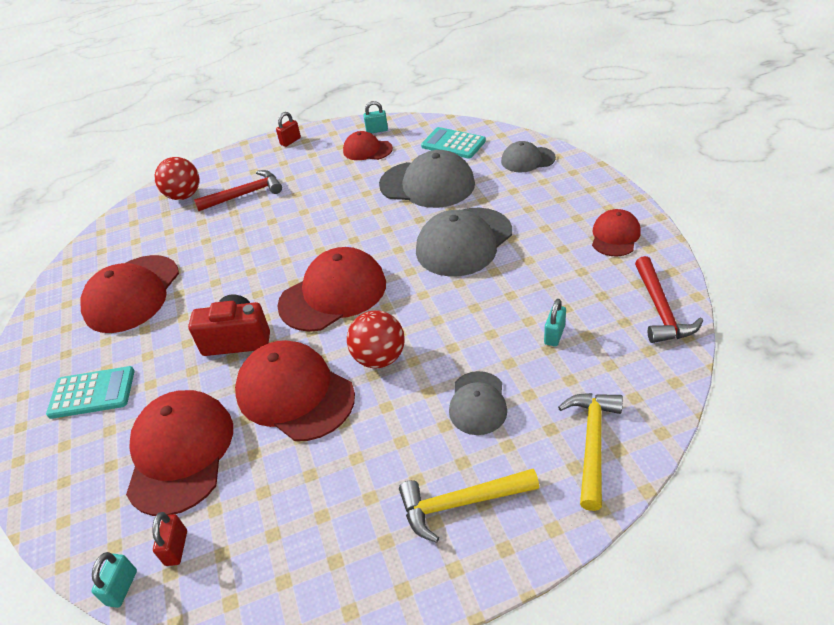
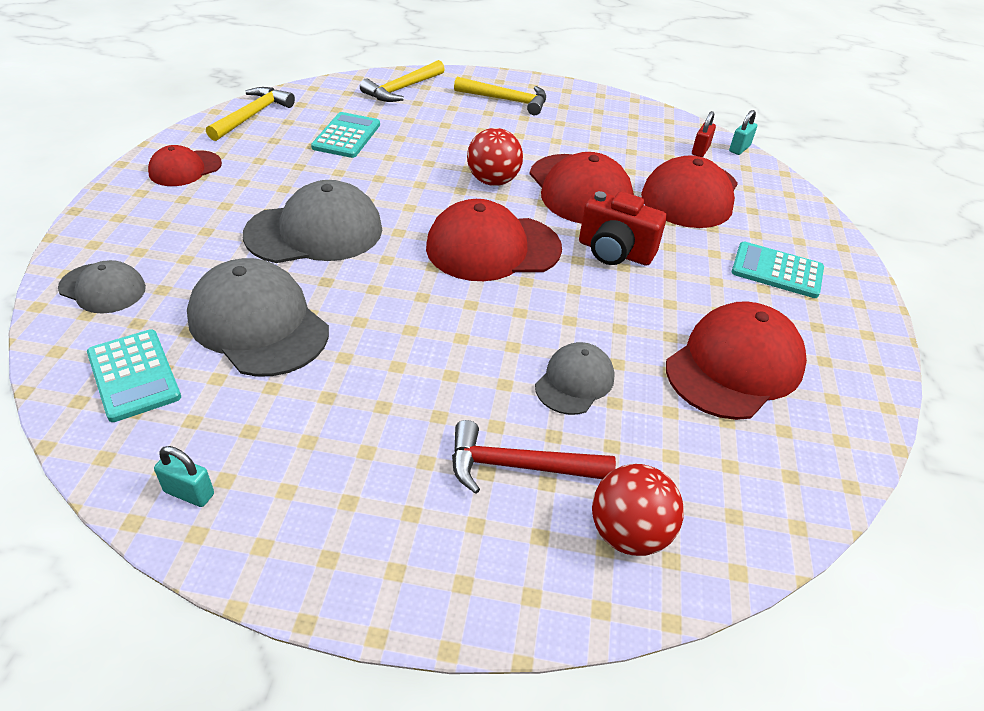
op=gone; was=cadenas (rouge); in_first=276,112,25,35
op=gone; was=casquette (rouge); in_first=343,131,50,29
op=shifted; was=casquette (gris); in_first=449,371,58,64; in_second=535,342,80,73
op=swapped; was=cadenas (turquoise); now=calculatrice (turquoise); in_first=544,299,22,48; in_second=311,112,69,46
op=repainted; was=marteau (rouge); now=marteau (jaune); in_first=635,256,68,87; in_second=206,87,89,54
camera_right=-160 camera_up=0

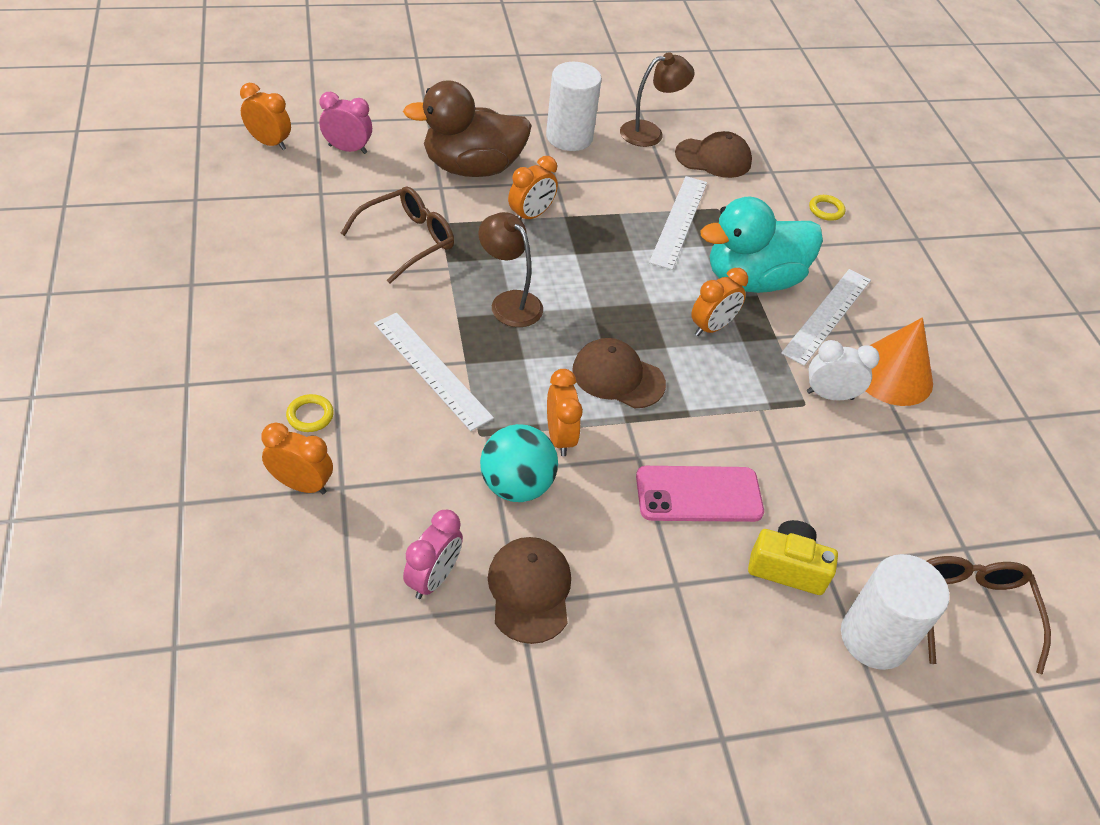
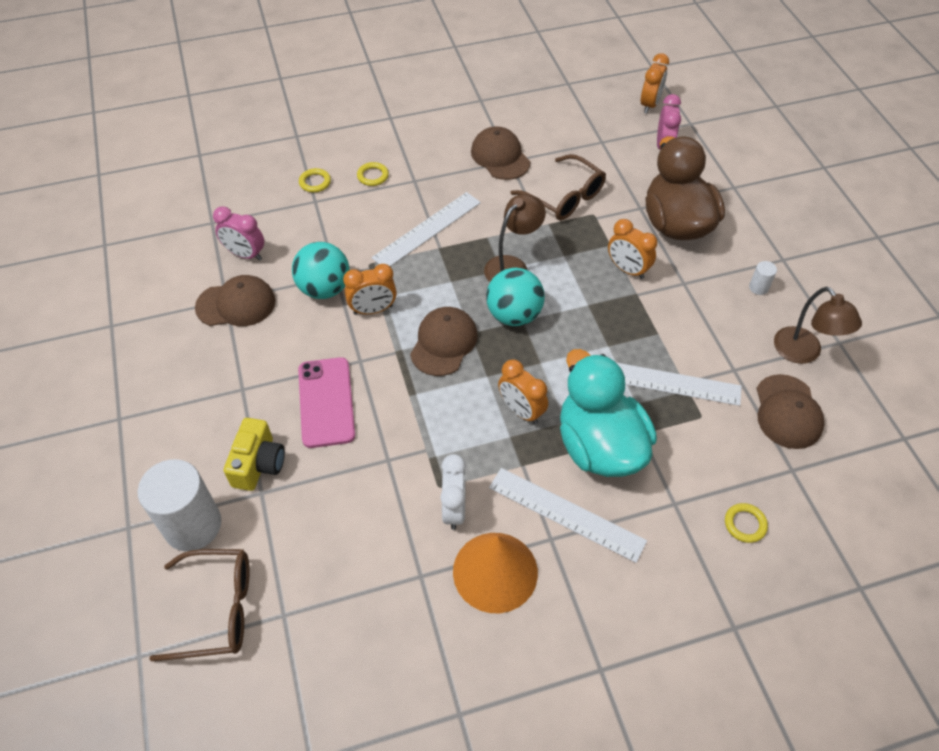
op=swapped; was=réveil (orange); now=anneau (jaune); in_first=261,422,72,72; in_second=299,168,32,24
op=scaled; was=cylindre (blanc); in_first=546,62,56,89; in_second=749,261,28,34; ratio=0.41
op=new; now=casquette (marron); in_second=471,126,59,54
op=new; now=balle (turquoise); in_second=486,268,59,58
camera_right=90 camera_up=5

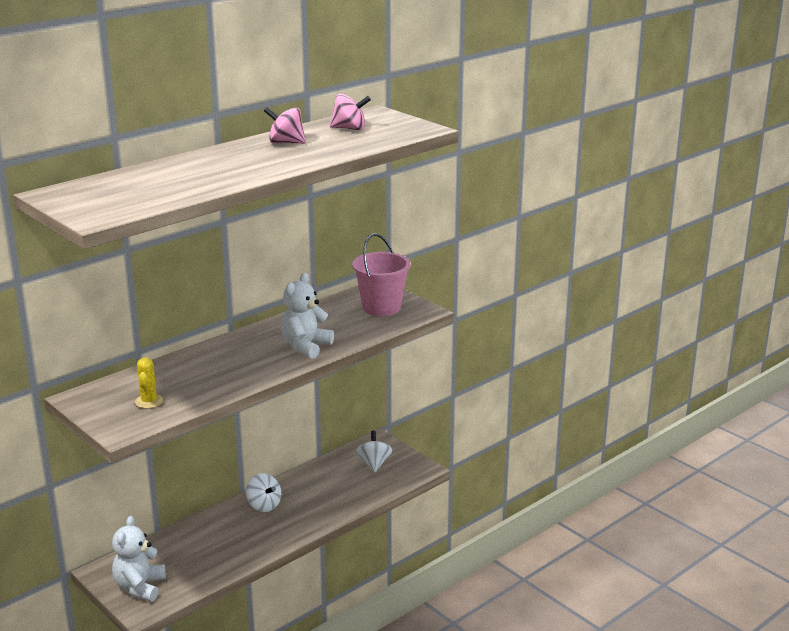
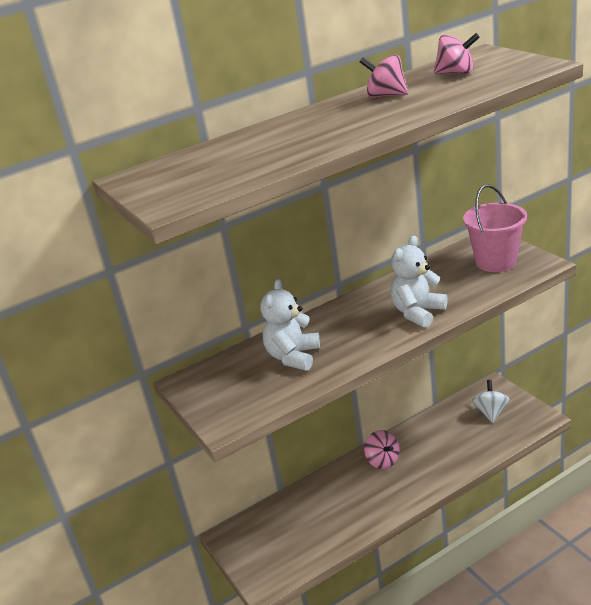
op=shifted; was=ours en peluche (blanc); in_first=112,516,54,86; in_second=260,279,60,92
op=gone; was=cactus (jaune); in_first=135,357,28,52
op=repainted; was=toupie (blanc); now=toupie (rose); in_first=246,473,35,39; in_second=364,430,36,39
camera_right=15 camera_up=5

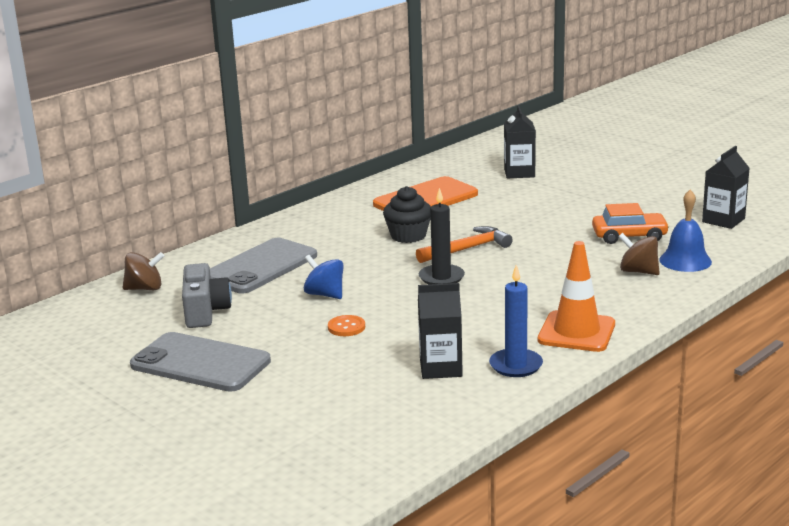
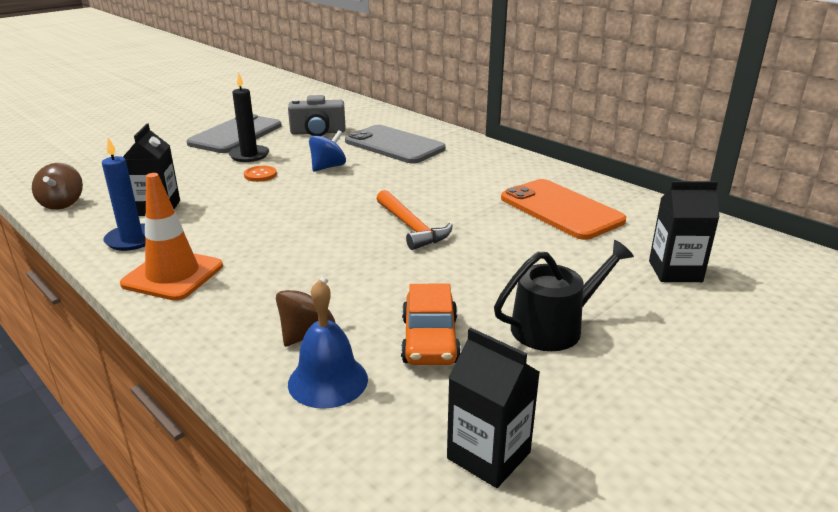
op=shifted; was=toupie (marron); in_first=122,252,42,38; in_second=32,163,51,47
op=gone; was=muffin (noir); in_first=383,186,48,57
op=shifted; was=bougie (noir); in_first=419,188,46,97; in_second=229,72,40,90
op=new; now=arrosoir (noir); in_second=494,240,140,111
camera_right=90 camera_up=5

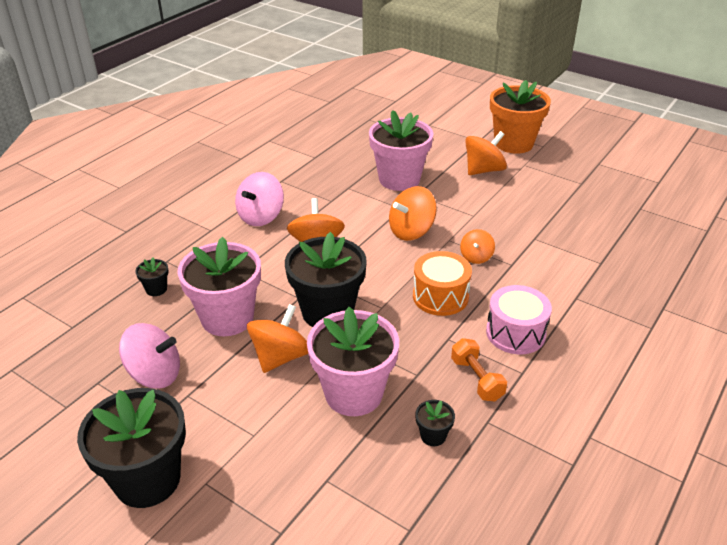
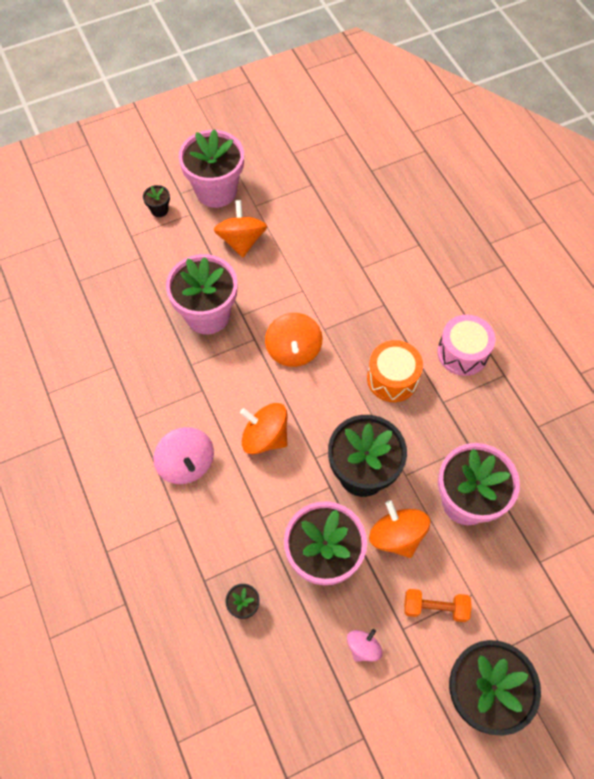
op=scaled; was=toupie (rose); in_first=119,323,61,66; in_second=347,629,35,33; ratio=0.59
op=shifted; was=pot de fleurs (noir); in_first=415,400,40,46; in_second=143,185,27,32
op=shifted; was=haltère (orange); in_first=451,338,56,63; in_second=404,589,68,33
op=gone; was=toupie (orange); in_first=460,229,35,35
op=repainted; was=pot de fleurs (orange); now=pot de fleurs (rose); in_first=490,80,61,74; in_second=179,129,65,79
camera_right=-60 camera_up=25

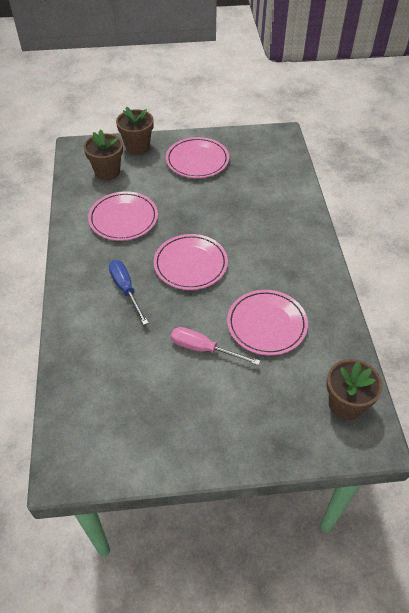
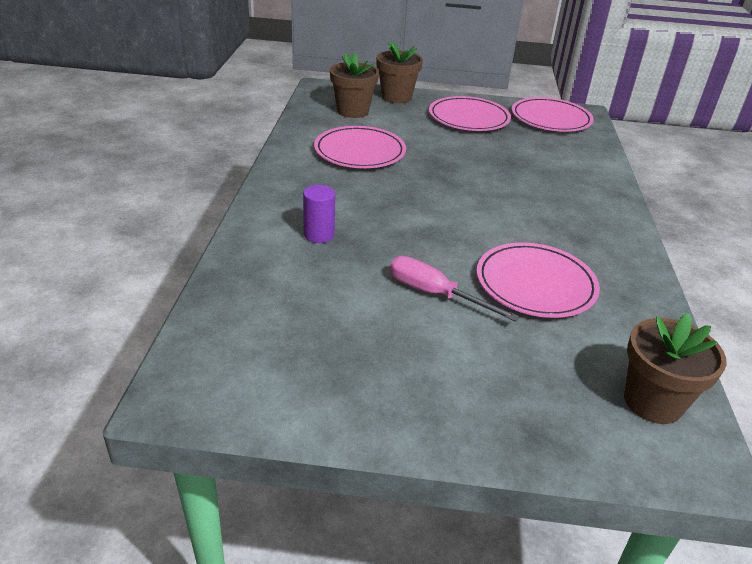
op=gone; was=tournevis (bleu); in_first=109,260,39,65
op=shifted; was=assiette (rose); in_first=154,234,74,56; in_second=512,97,82,35
op=new; now=cylindre (violet); in_second=303,185,32,58
camera_right=10 camera_up=-15

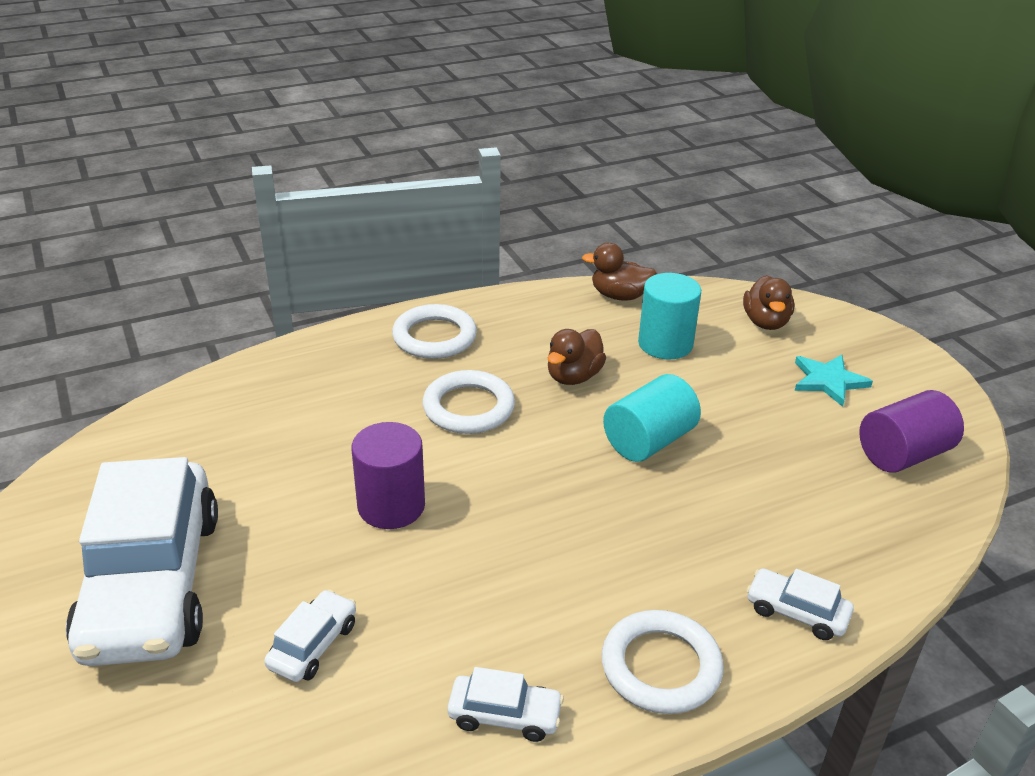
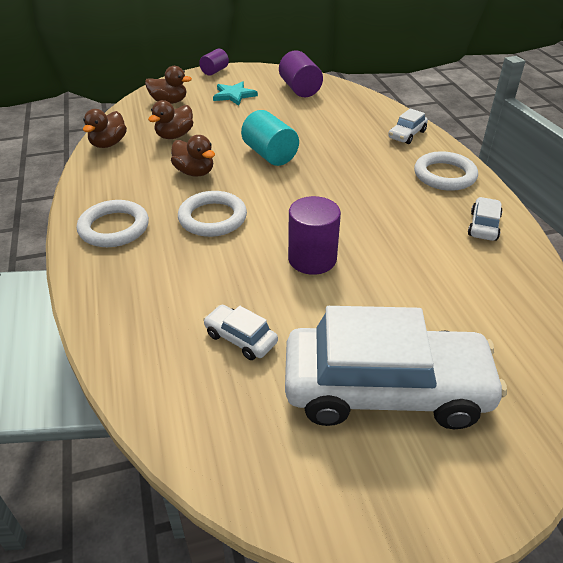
op=shifted; was=voiture (blanc); in_first=264,589,92,93; in_second=203,305,75,55
op=swapped; was=cylindre (turquoise); now=canard (marron); in_first=638,273,63,86; in_second=148,100,45,39
op=new; now=cylindre (violet); in_second=199,49,30,27
camera_right=-80 camera_up=5

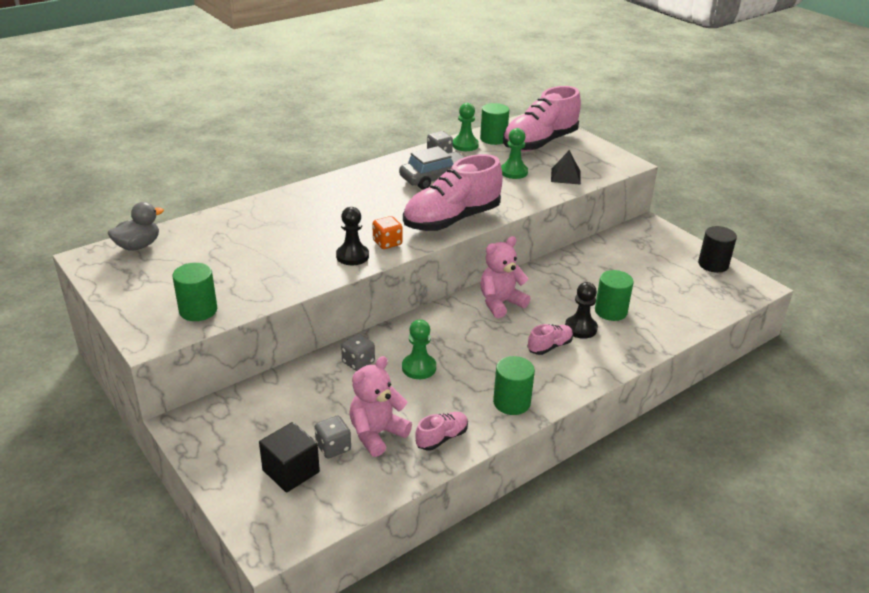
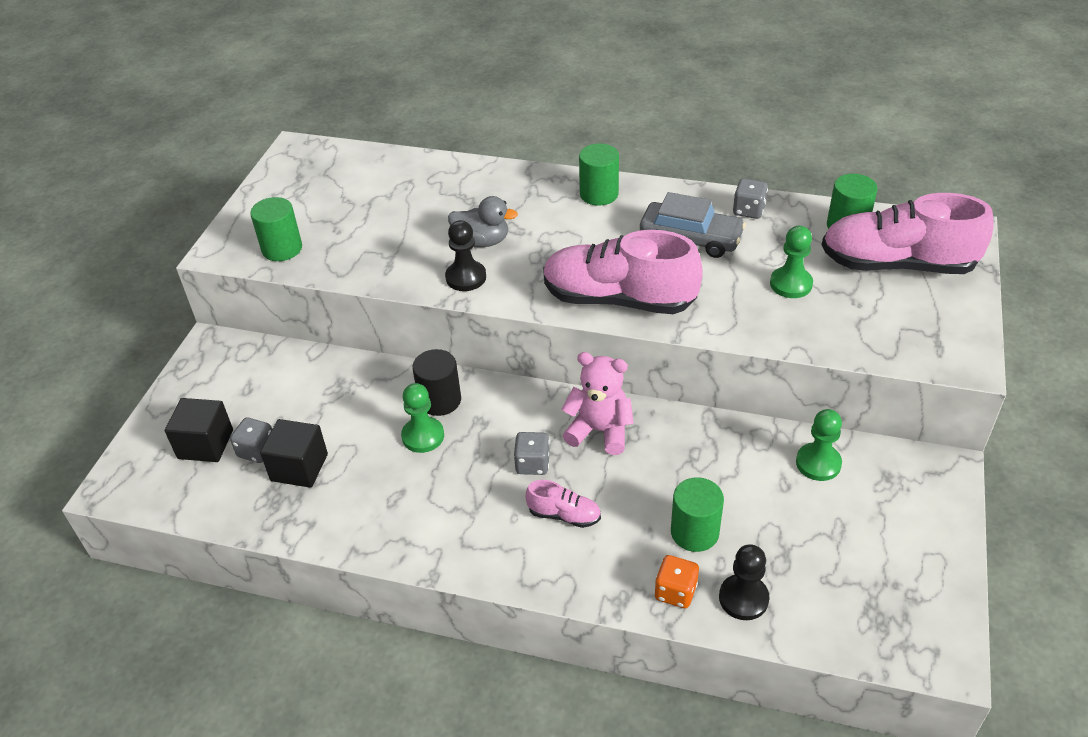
op=shifted; was=canard (gris); in_first=108,202,56,49; in_second=448,196,70,51
op=shifted; was=dé (gris); in_first=341,334,34,37; in_second=514,432,36,43
op=swapped; was=ours en peluche (rose); now=cube (noir); in_first=349,356,63,101; in_second=260,419,68,69
op=shifted; was=dé (orange); in_first=372,216,31,33; in_second=655,555,44,53
op=gone; was=chaussure (rose); in_first=415,412,53,39
op=shifted; was=pion (vert); in_first=453,103,26,48; in_second=796,409,46,72
op=shifted; was=cylindre (vert); in_first=493,356,42,59; in_second=579,144,40,62
op=gone; was=pyramide (noir); in_first=551,150,30,35
op=shifted; was=pion (noir); in_first=565,282,33,57; in_second=719,544,50,76
op=shifted; was=cylindre (noir); in_first=698,226,39,47; in_second=412,349,49,67
camera_right=55 camera_up=10

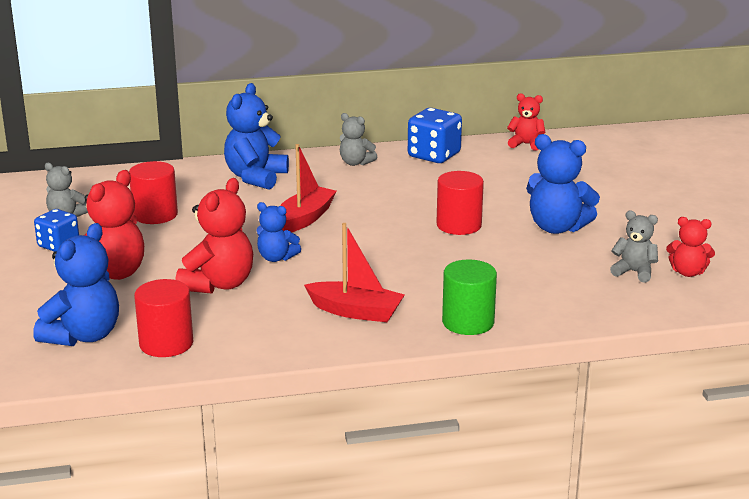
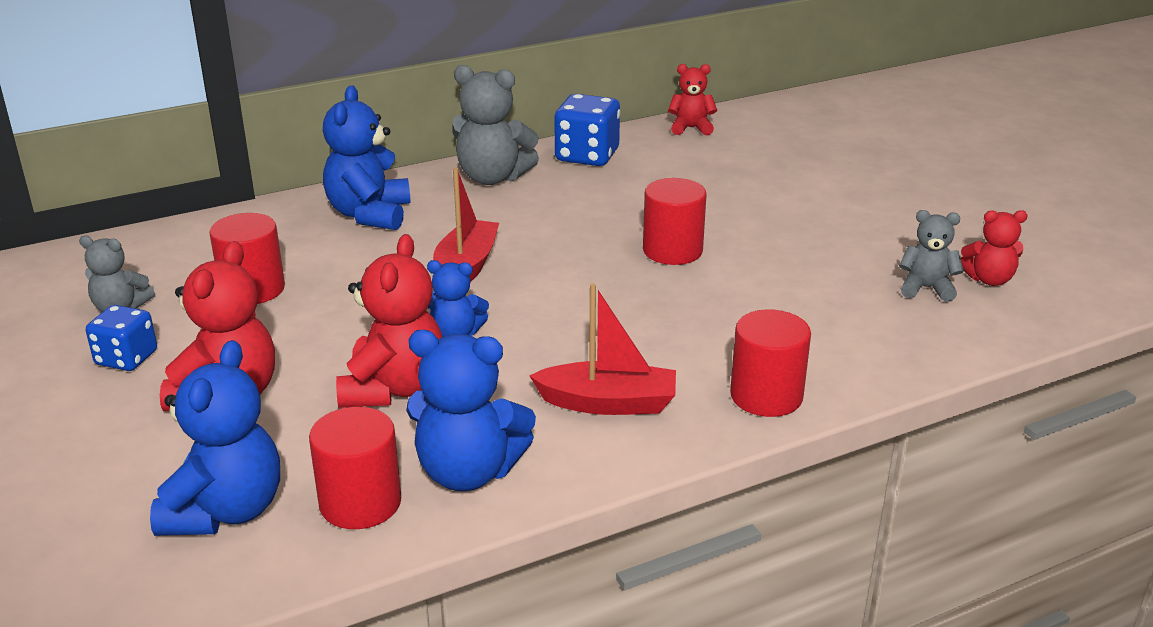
op=scaled; was=ours en peluche (gris); in_first=340,113,37,53; in_second=452,65,87,120; ratio=1.71
op=repainted; was=cylindre (vert); now=cylindre (rouge); in_first=442,259,55,76; in_second=730,309,81,108
op=shifted; was=ours en peluche (bleu); in_first=526,134,74,100; in_second=406,330,130,161
camera_right=-15 camera_up=5

